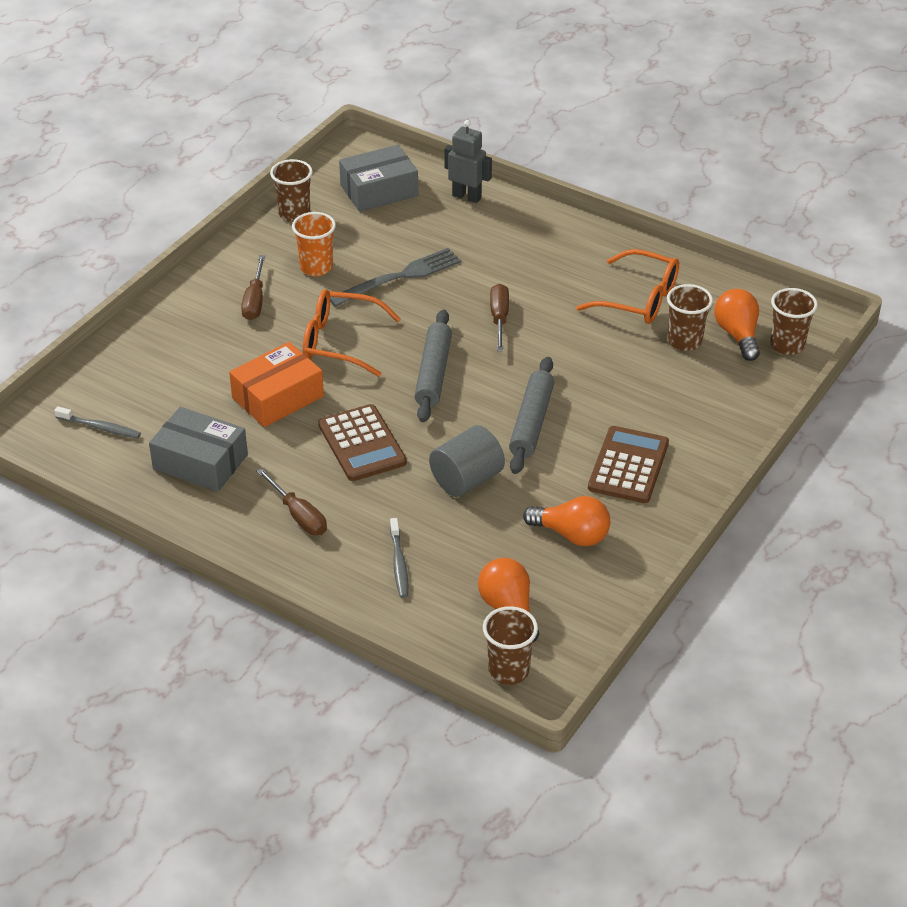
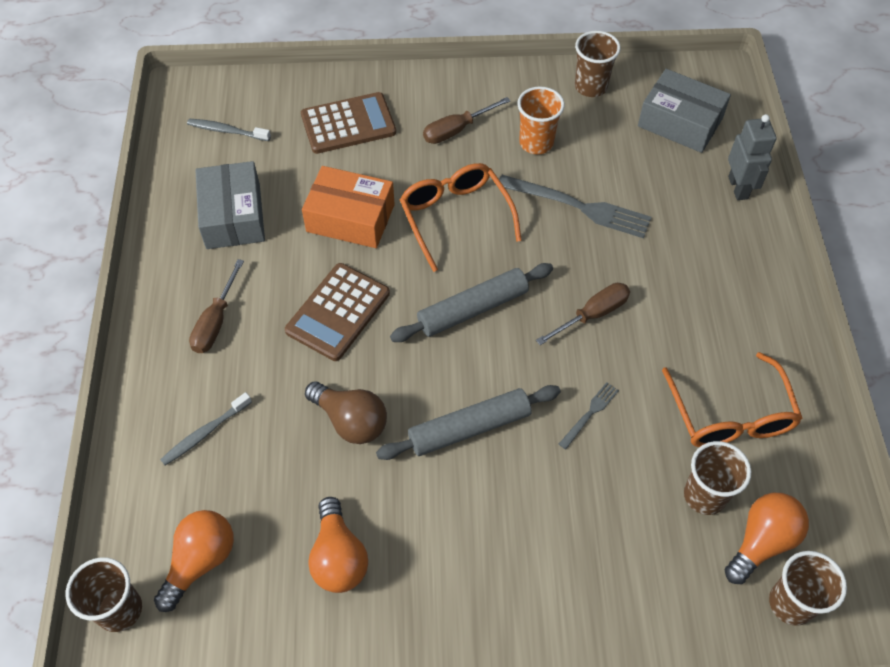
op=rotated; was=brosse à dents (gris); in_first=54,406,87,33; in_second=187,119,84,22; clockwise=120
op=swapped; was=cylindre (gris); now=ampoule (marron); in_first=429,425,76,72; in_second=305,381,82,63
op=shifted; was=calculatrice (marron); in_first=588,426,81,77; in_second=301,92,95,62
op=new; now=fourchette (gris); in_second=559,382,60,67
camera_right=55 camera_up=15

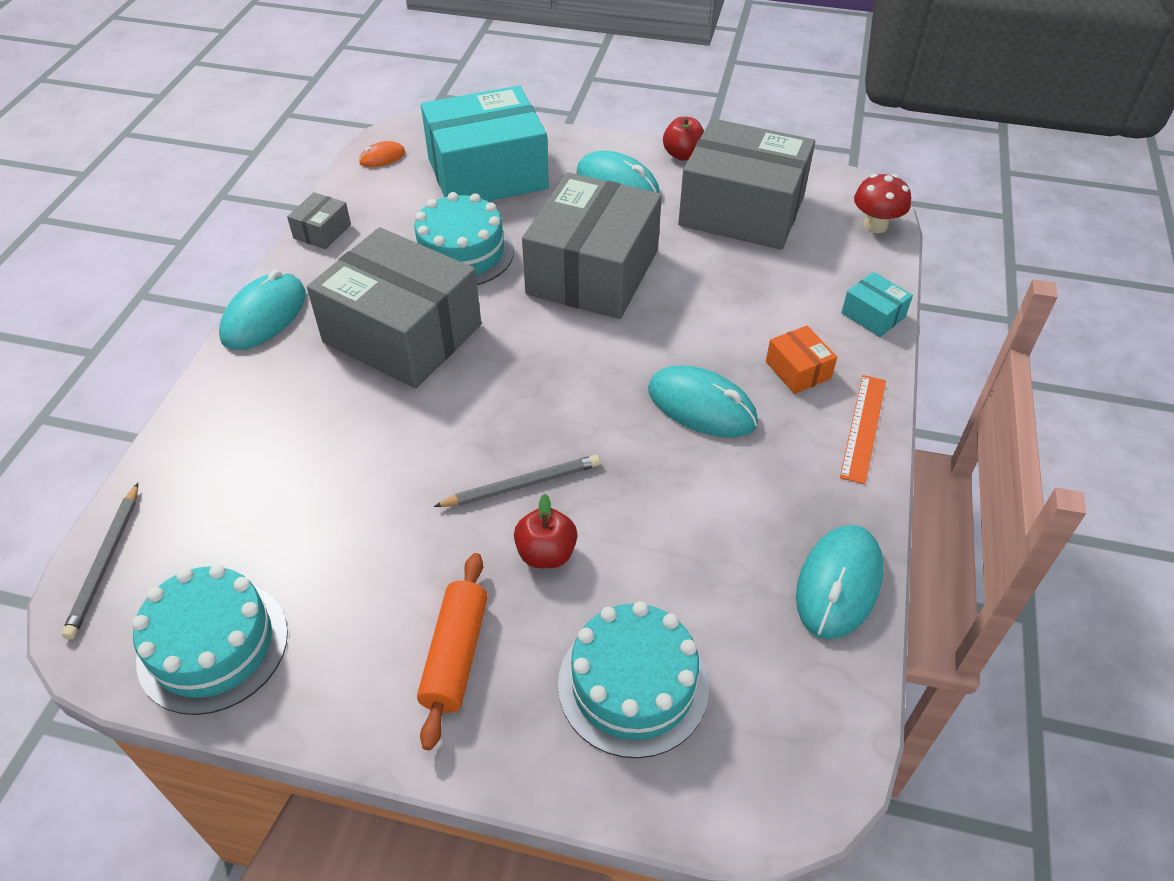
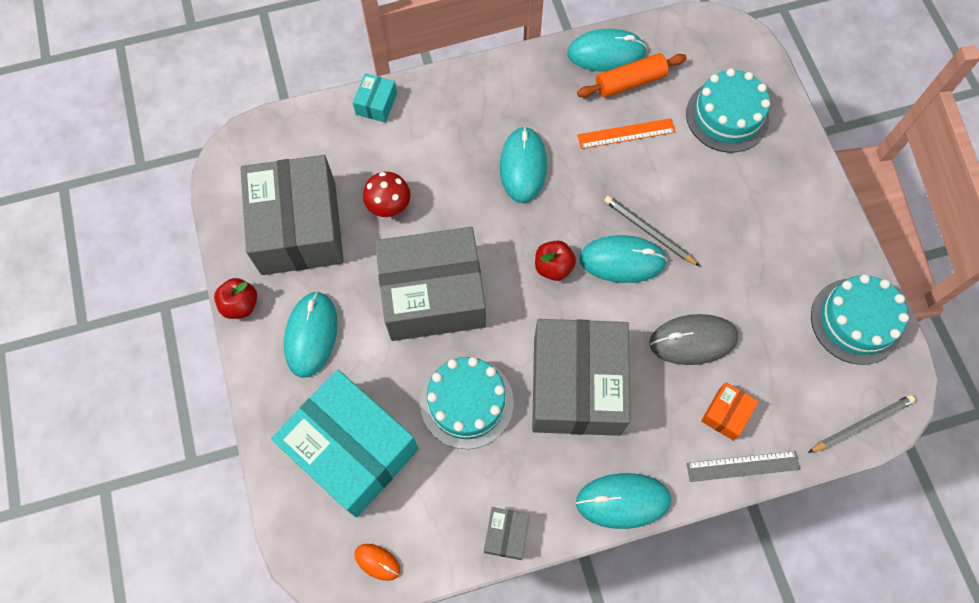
op=rotated; was=boîte (gris); in_first=287,192,64,57; in_second=484,507,46,53; clockwise=-75
op=shifted; was=rouleau à pâtisserie (orange); in_first=417,553,71,197; in_second=577,53,110,45
op=shifted; was=pomme (rouge); in_first=514,494,63,74; in_second=535,241,41,40
op=shifted; was=boîte (orange); in_first=766,326,71,68; in_second=701,382,58,58
op=shifted; was=règle (orange); in_first=840,375,46,109; in_second=577,118,98,31
op=shifted; was=champignon (rouge); in_first=854,174,57,59; in_second=363,172,48,45
op=new; now=souris (turquoise); in_second=579,235,88,48
op=new; now=souris (gris); in_second=650,314,88,51
op=new; now=règle (gris); in_second=686,451,114,31
camera_right=-120 camera_up=20

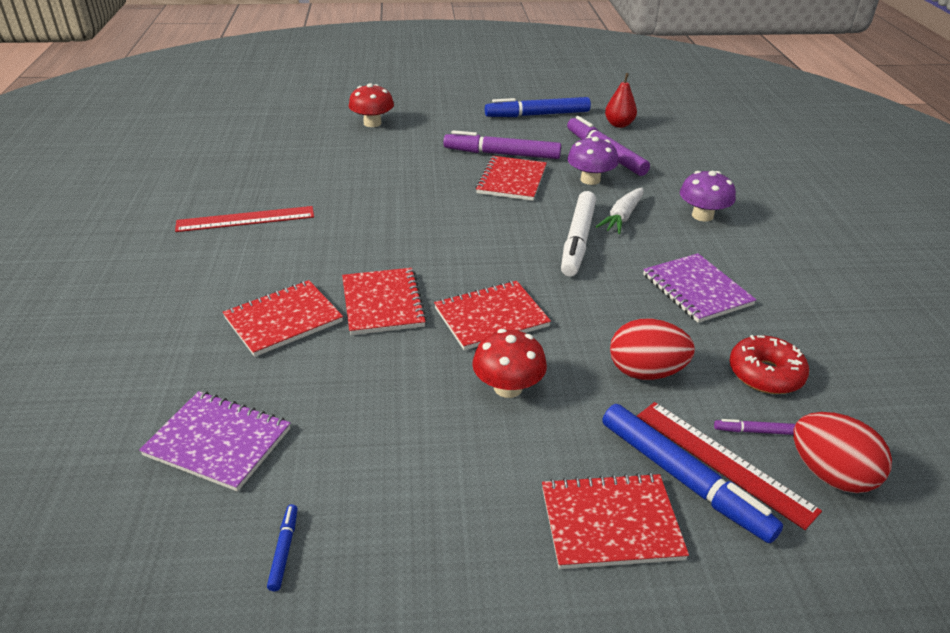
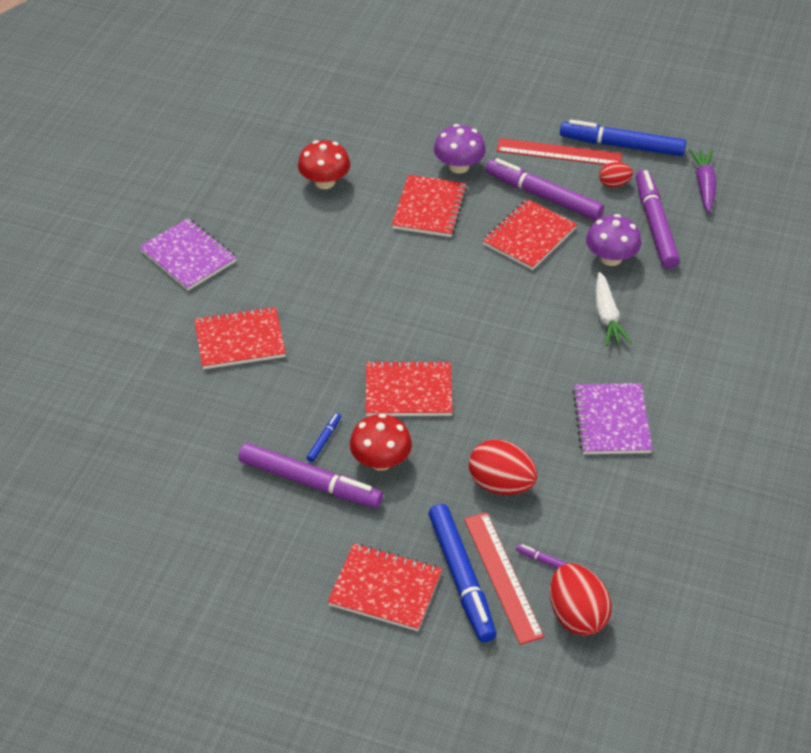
op=shifted; was=carnet (violet); in_first=139,391,152,101; in_second=139,218,98,73
op=shifted; was=règle (rouge); in_first=175,206,139,26; in_second=497,138,125,27
op=shifted; was=feutre (bleu); in_first=267,504,31,87; in_second=306,413,35,49
op=shifted; was=carnet (rouge); in_first=342,268,85,67; in_second=392,175,75,62
op=shifted; was=champignon (rouge); in_first=349,83,45,44; in_second=298,140,52,49
op=gone; was=feutre (blanc); in_first=561,191,35,86
op=rotated; was=carotte (blanc); in_first=596,188,47,46; in_second=596,272,35,74; clockwise=-60
op=swapped; was=poire (rouge); now=carotte (violet); in_first=605,73,32,55; in_second=689,149,28,63
op=shifted; was=champignon (violet); in_first=680,171,56,50; in_second=434,124,52,49
op=gone; was=beignet (rouge); in_first=729,335,80,59
op=new; now=feutre (violet); in_second=238,443,145,65
op=new; now=œuf (rouge); in_second=599,162,34,26
camera_right=25 camera_up=10

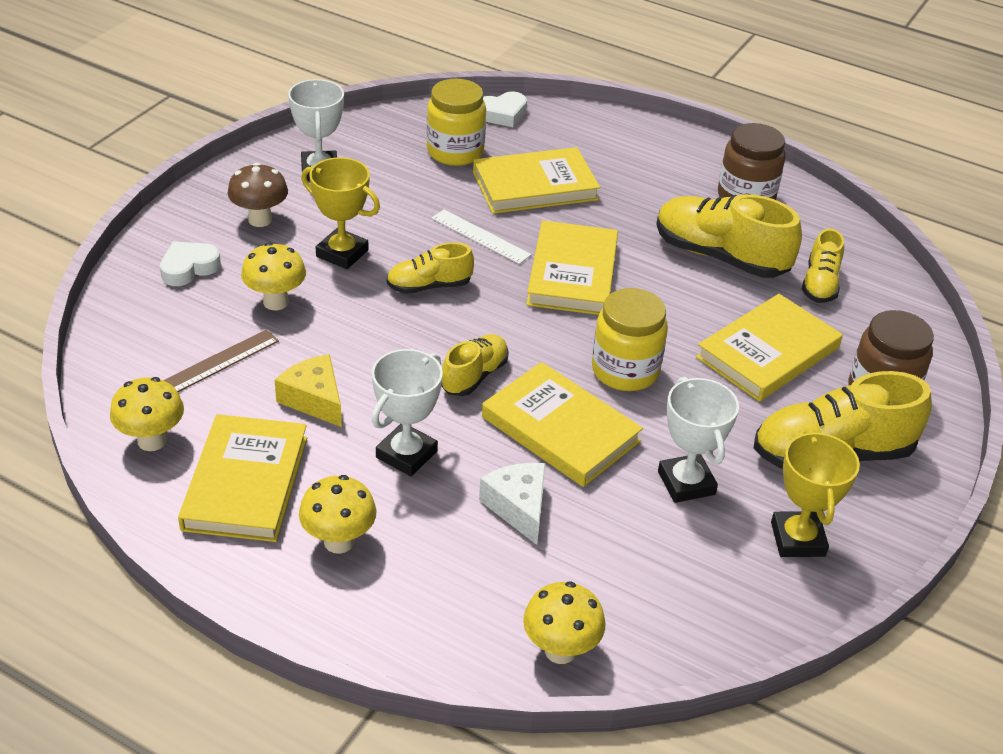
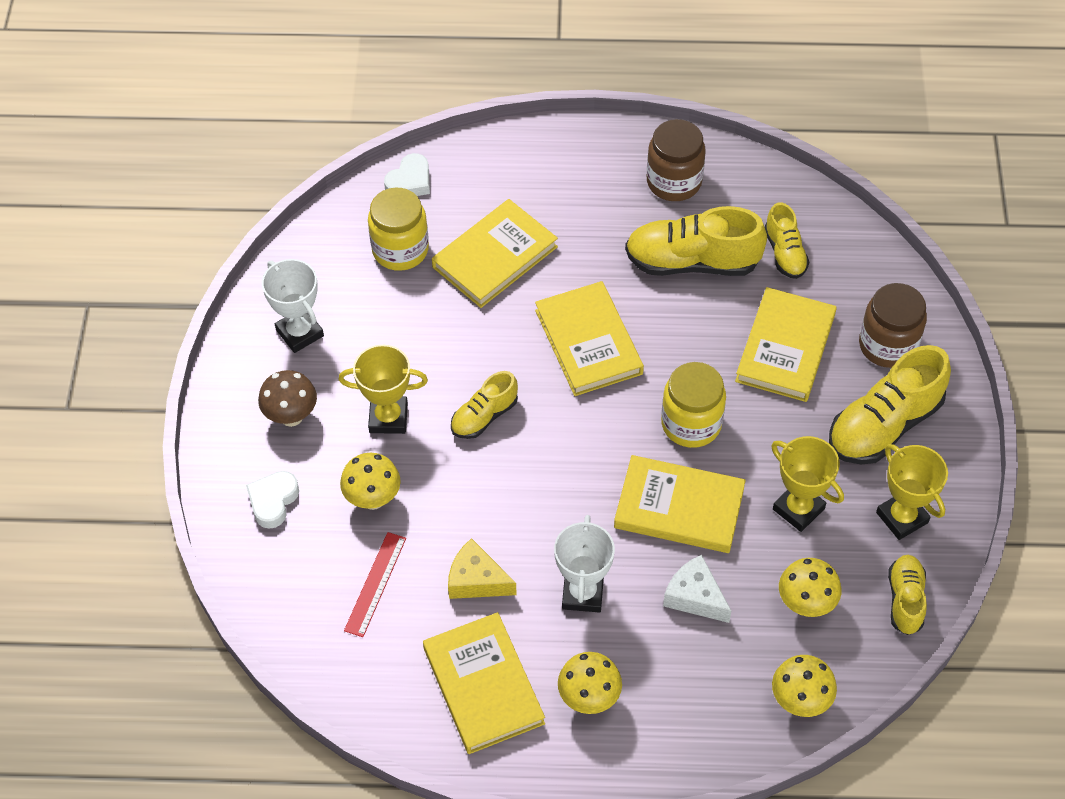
op=shifted; was=champignon (jaune); in_first=110,377,74,74; in_second=779,558,62,59
op=repainted; was=règle (marron); now=règle (rouge); in_first=164,330,115,62; in_second=344,532,62,105
op=gone; was=règle (blanc); in_first=432,209,100,55
op=shifted; was=chaussure (jaune); in_first=441,334,68,62; in_second=888,555,39,80
op=repainted; was=trophée (blanc); now=trophée (jaune); in_first=658,377,81,126; in_second=771,436,73,96
camera_right=-25 camera_up=15

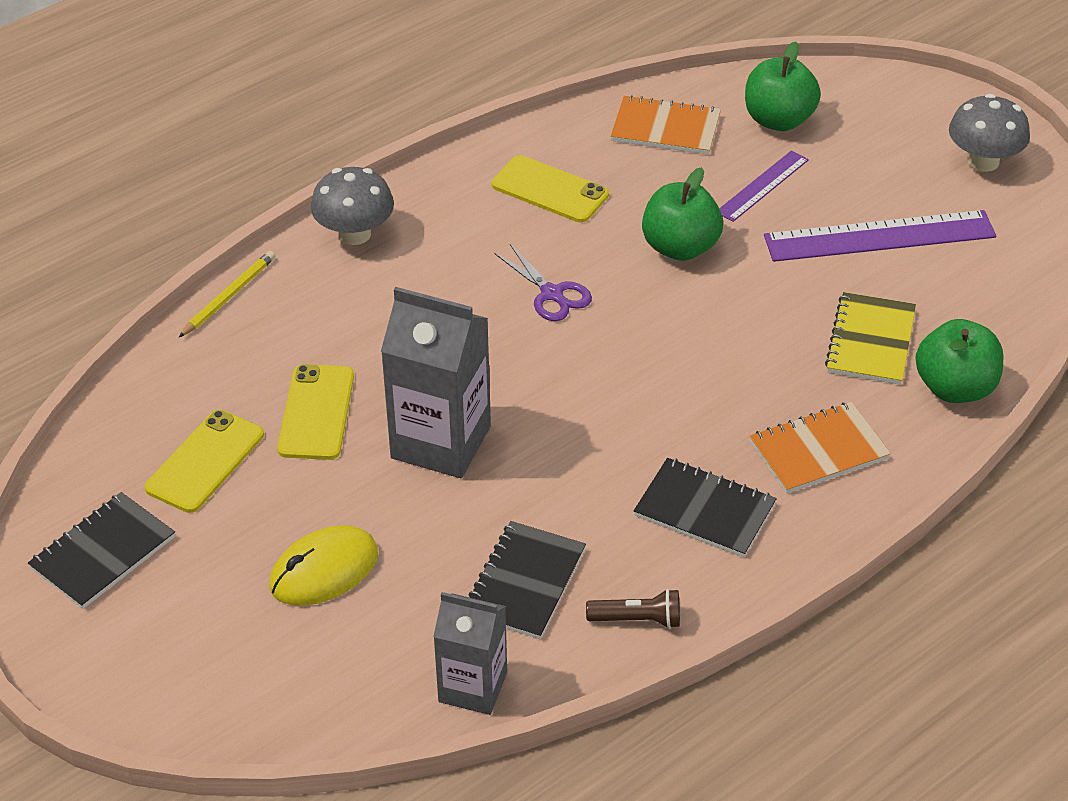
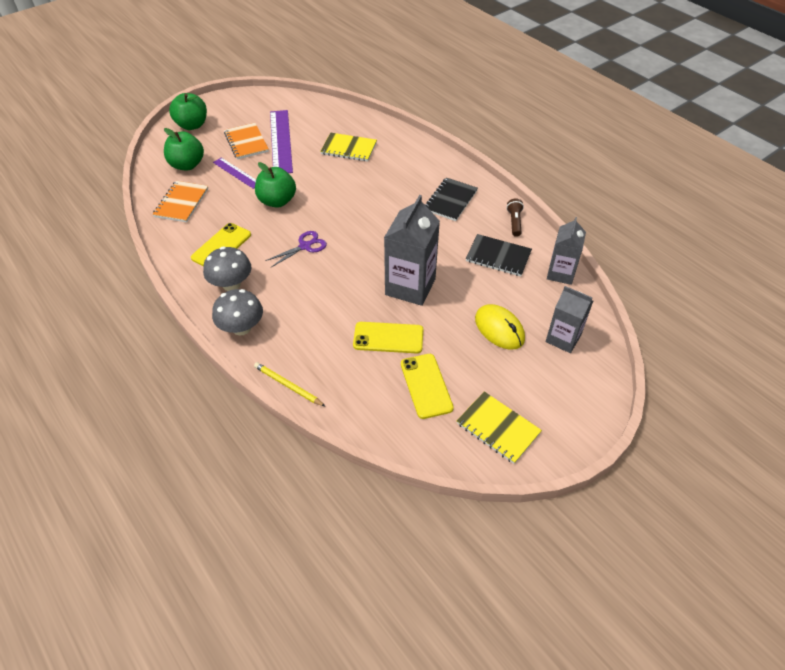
op=repainted; was=carnet (noir); now=carnet (jaune); in_first=28,492,147,117; in_second=457,391,85,73
op=rotated; was=téléphone (jaune); in_first=145,410,119,103; in_second=401,354,53,65; clockwise=45
op=shifted; was=carnet (orange); in_first=750,402,141,92; in_second=224,123,45,36
op=shifted; was=pomme (vert); in_first=915,319,88,84; in_second=169,93,38,37
op=shifted; was=champignon (gris); in_first=949,94,81,78; in_second=203,247,48,44
op=new; now=brique de lait (gris); in_second=546,286,47,67
camera_right=-90 camera_up=5

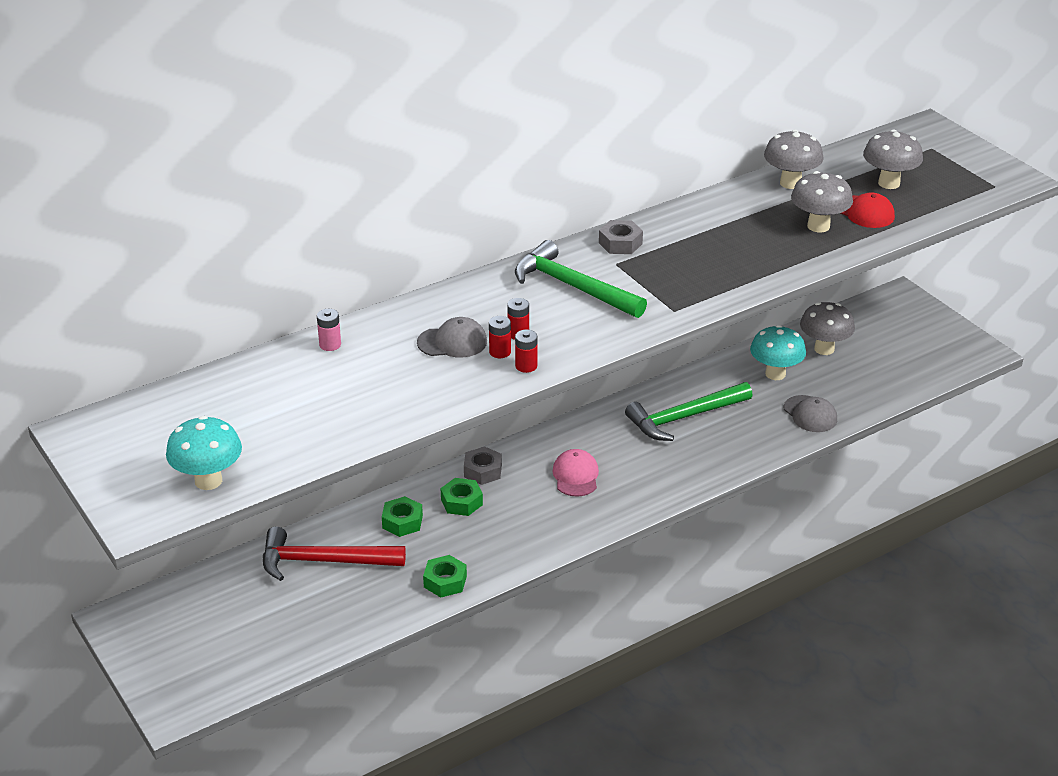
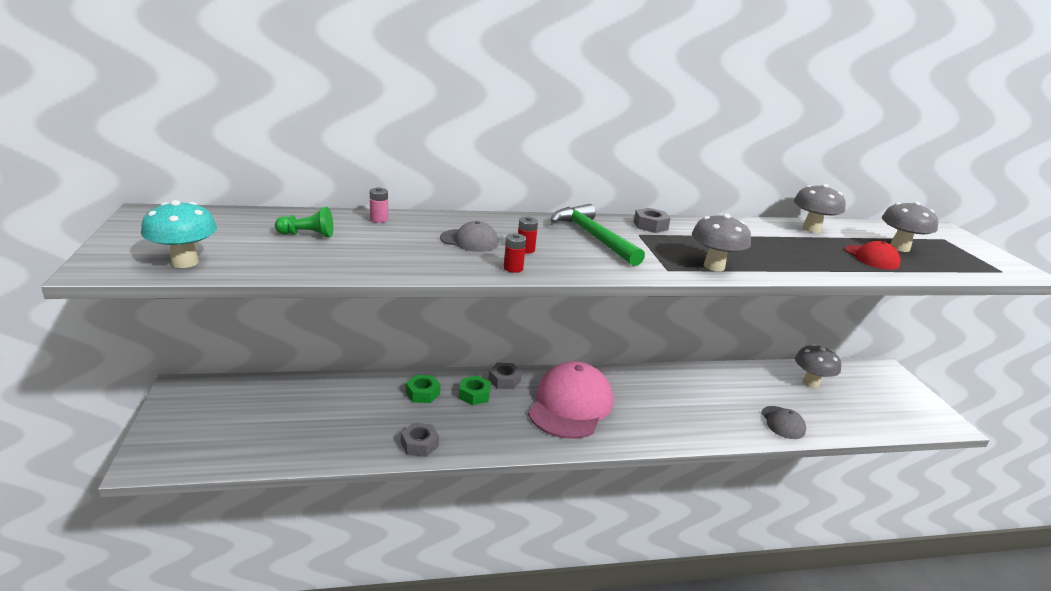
op=gone; was=marteau (rouge); in_first=263,527,143,54
op=repainted; was=écrou (vert); now=écrou (gris); in_first=423,555,44,43; in_second=401,423,38,34
op=gone; was=pile (rouge); in_first=489,316,22,42
op=scaled; was=casquette (rose); in_first=552,449,47,48; in_second=528,361,85,78; ratio=2.09
op=gone; was=marteau (vert); in_first=625,382,128,59
op=gone; was=champignon (turquoise); in_first=750,325,56,55
op=shifted; was=champignon (gris); in_first=791,171,62,61; in_second=692,214,59,57
op=new; now=pion (vert); in_second=275,207,58,30
camera_right=20 camera_up=-10

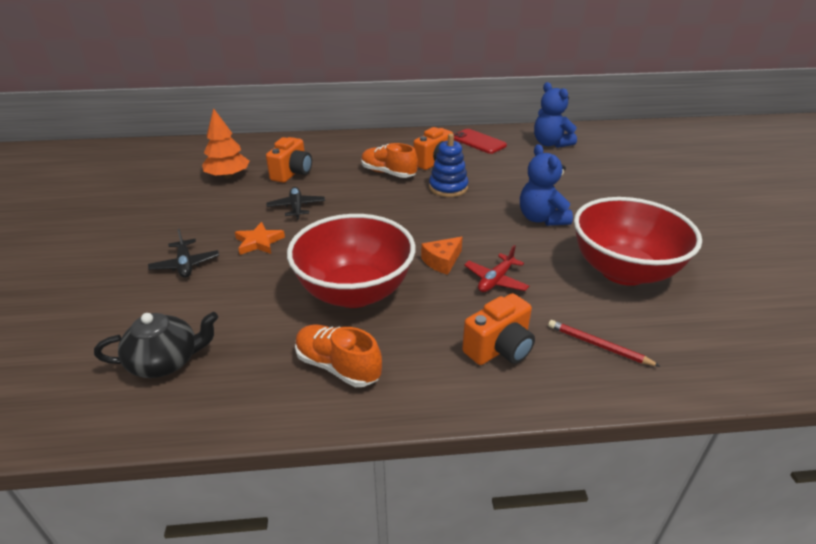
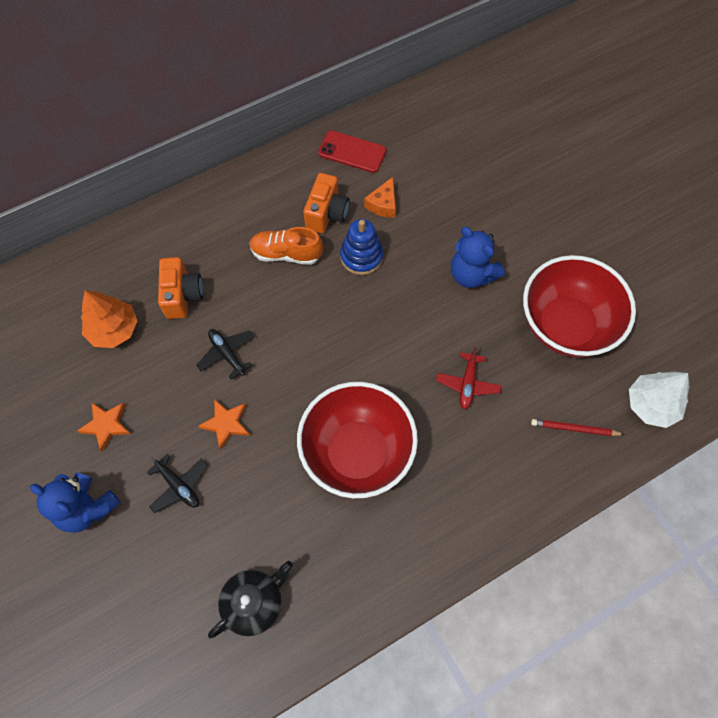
op=gone; was=chaussure (orange); in_first=295,325,87,62
op=shifted; was=fromage (orange); in_first=421,237,42,38; in_second=364,177,32,41
op=gone; was=appareil photo (orange); in_first=462,293,73,72
op=shifted; was=ours en peluche (bleu); in_first=534,82,43,66; in_second=30,473,91,60
op=new; now=étoile (orange); in_second=77,403,54,49
op=new; now=arbre (blanc); in_second=629,371,61,57
camera_right=-25 camera_up=30

